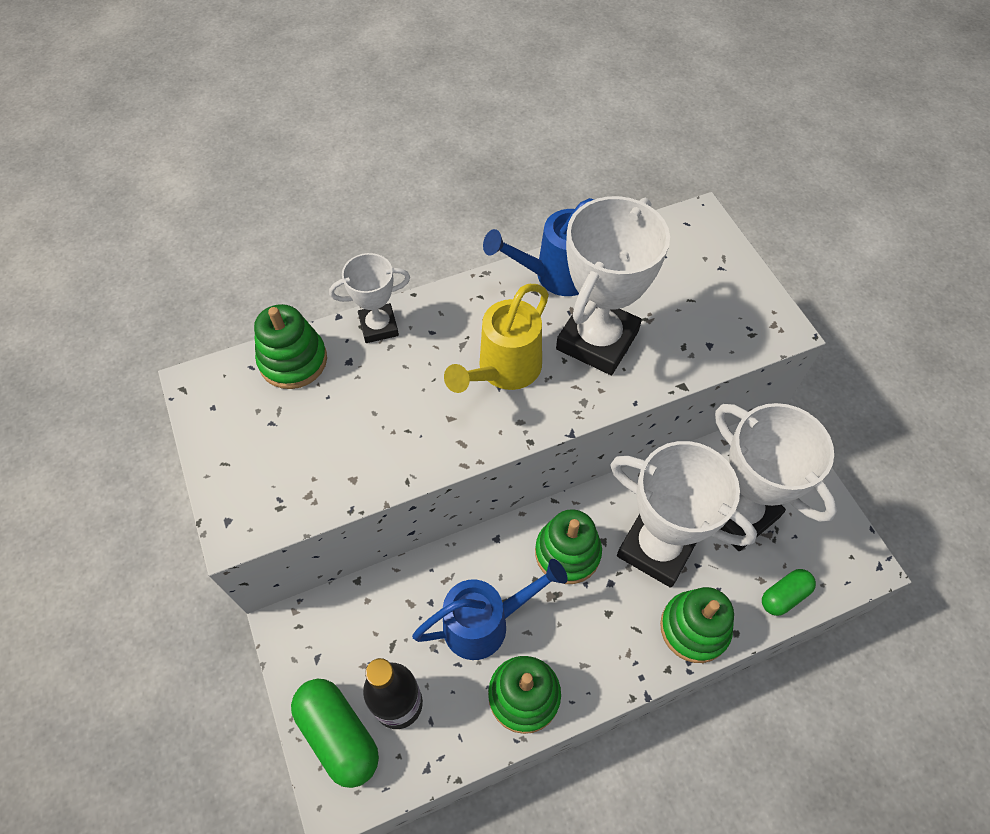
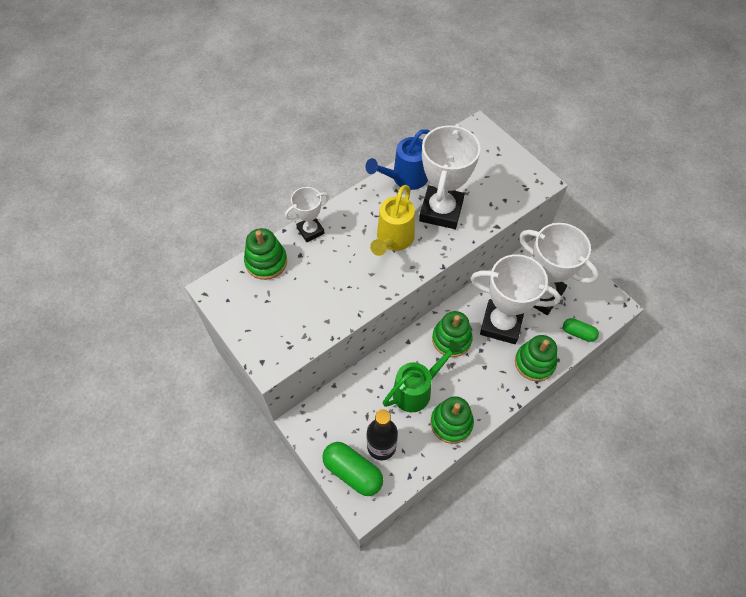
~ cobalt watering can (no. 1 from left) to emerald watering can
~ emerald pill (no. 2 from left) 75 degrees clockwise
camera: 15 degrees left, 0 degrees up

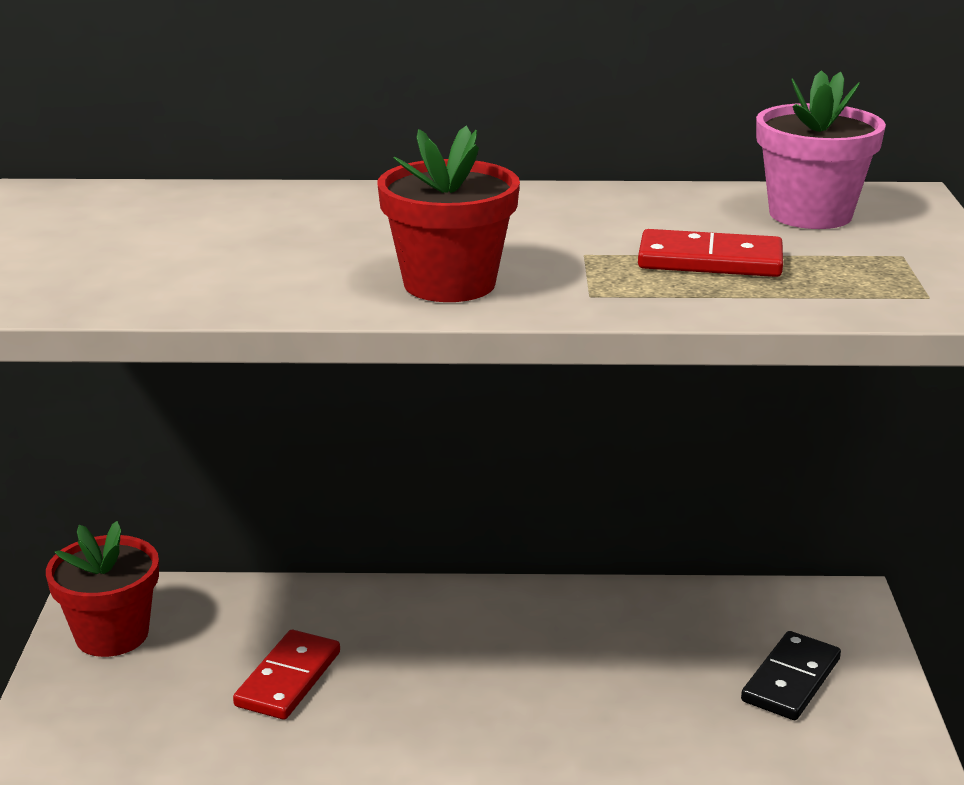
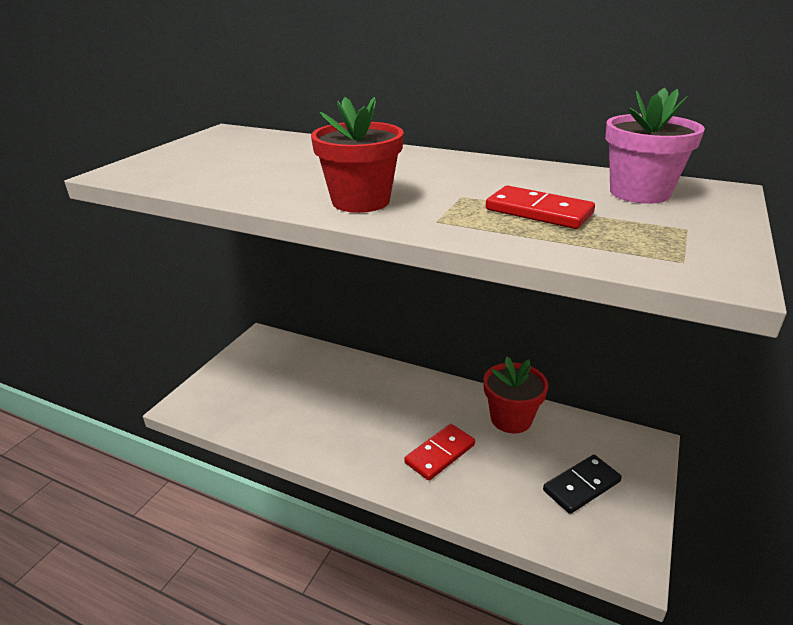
~ scarlet flower pot (no. 1 from left in the first image) to scarlet flower pot (no. 2 from left)
~ scarlet domino tile (no. 1 from left)
camera: 25 degrees right, 5 degrees up

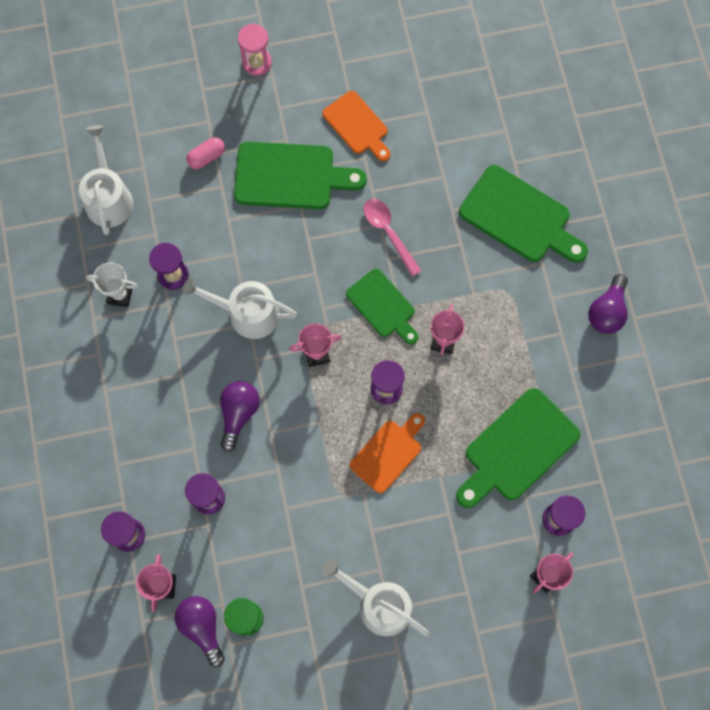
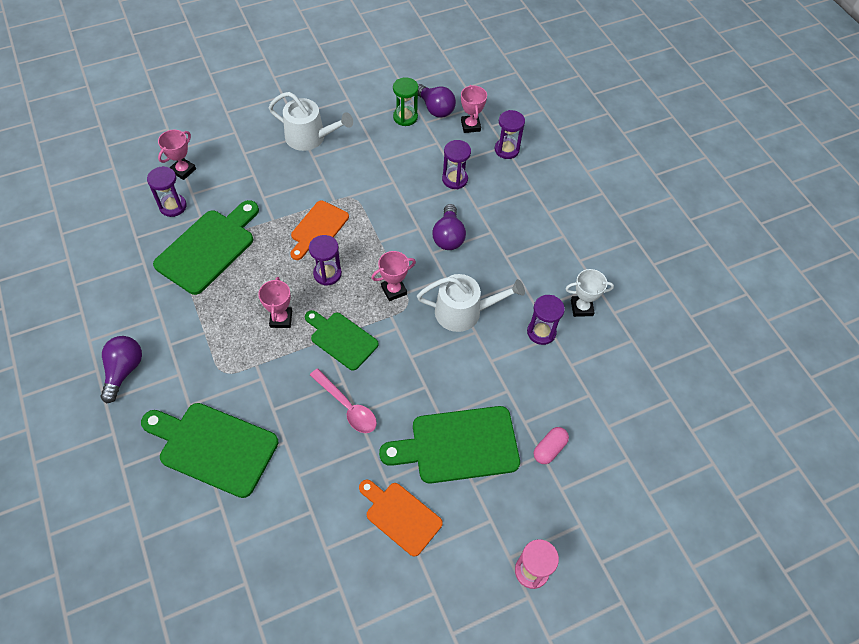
- white watering can (no. 1 from left)
camera: 165 degrees right, 15 degrees down

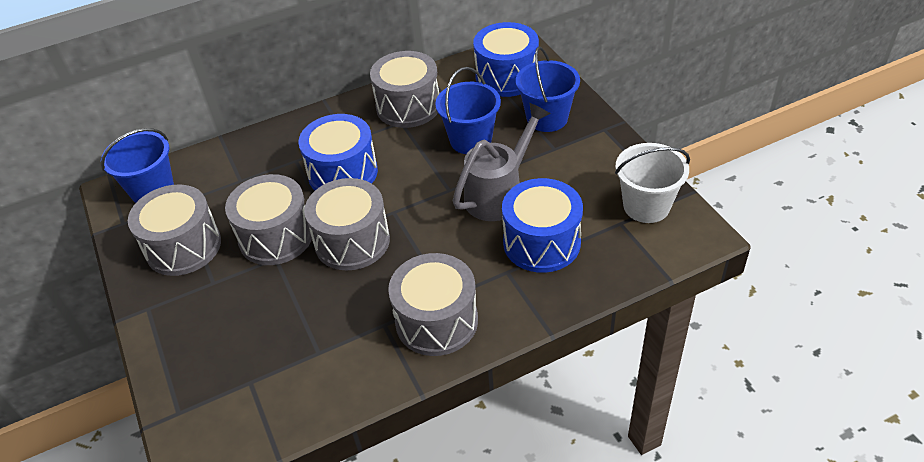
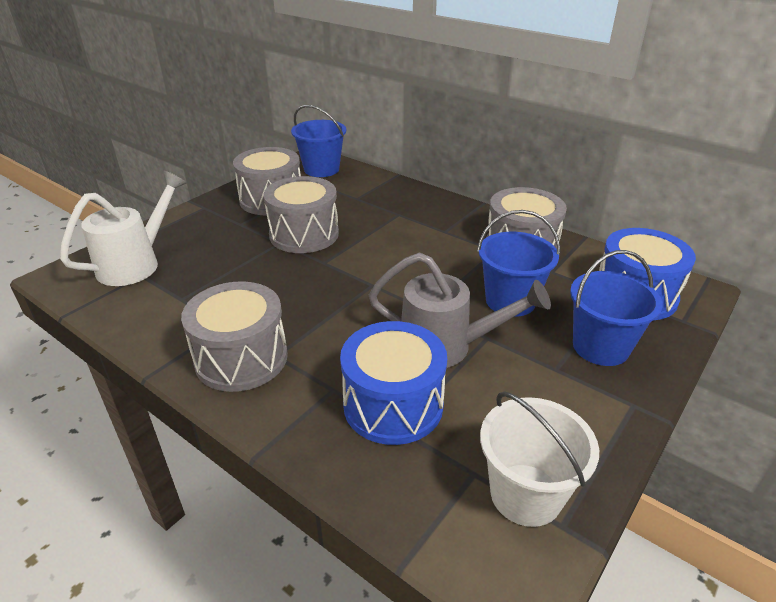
- cobalt snare drum (no. 1 from left)
- grey snare drum (no. 3 from left)
+ white watering can
camera: 60 degrees right, 10 degrees down

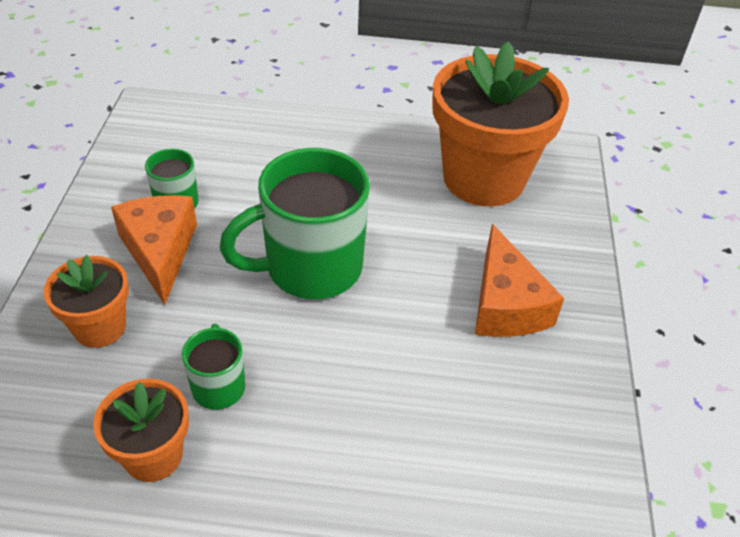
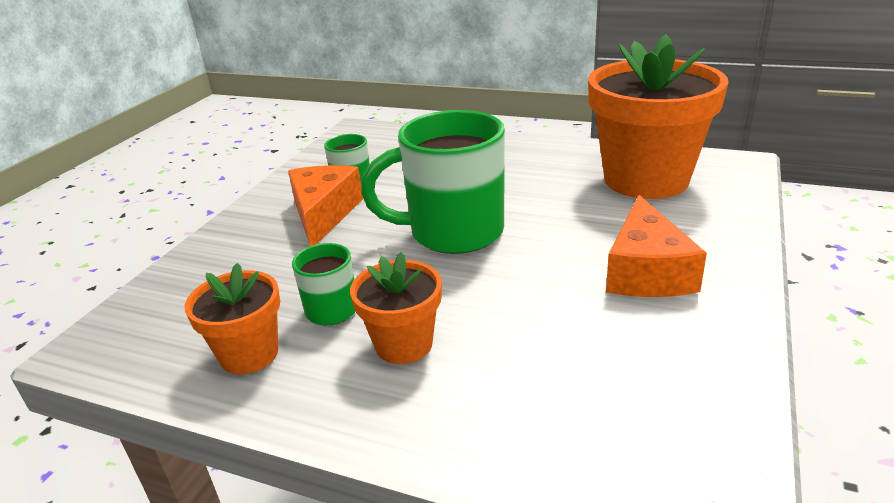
~ orange flower pot (no. 1 from left in the first image) to orange flower pot (no. 2 from left)
camera: 20 degrees right, 15 degrees down

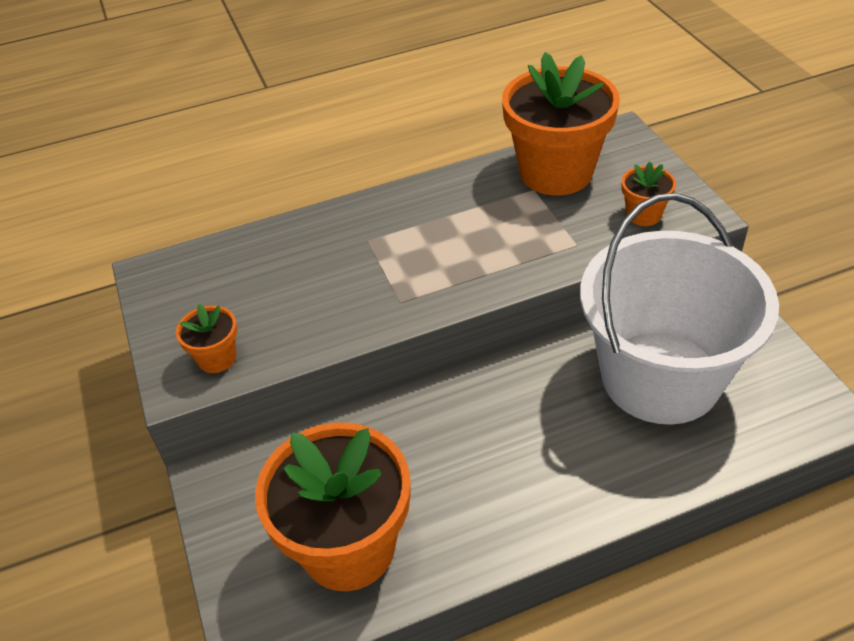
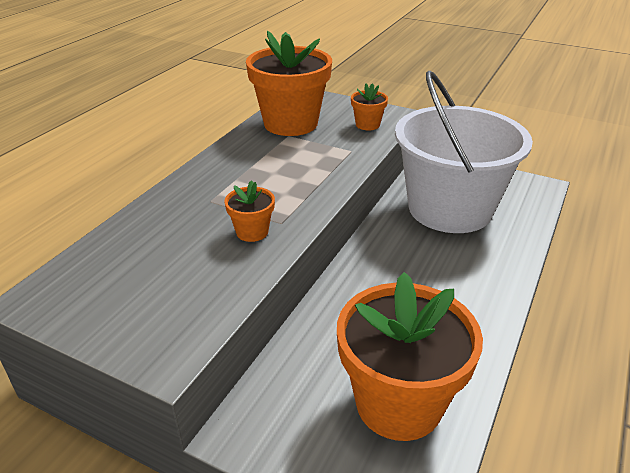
~ orange flower pot (no. 1 from left)
camera: 45 degrees left, 10 degrees down

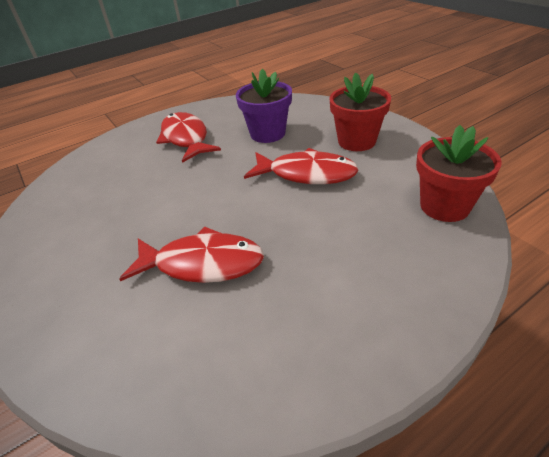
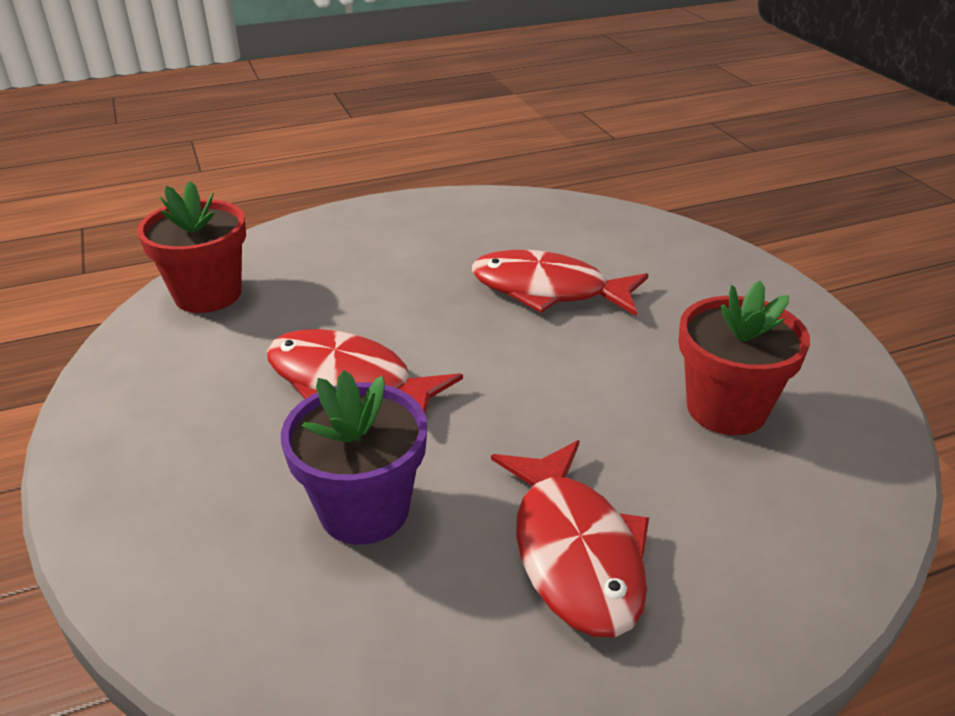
~ scarlet flower pot (no. 1 from left in the first image) to scarlet flower pot (no. 2 from left)
camera: 170 degrees left, 5 degrees down

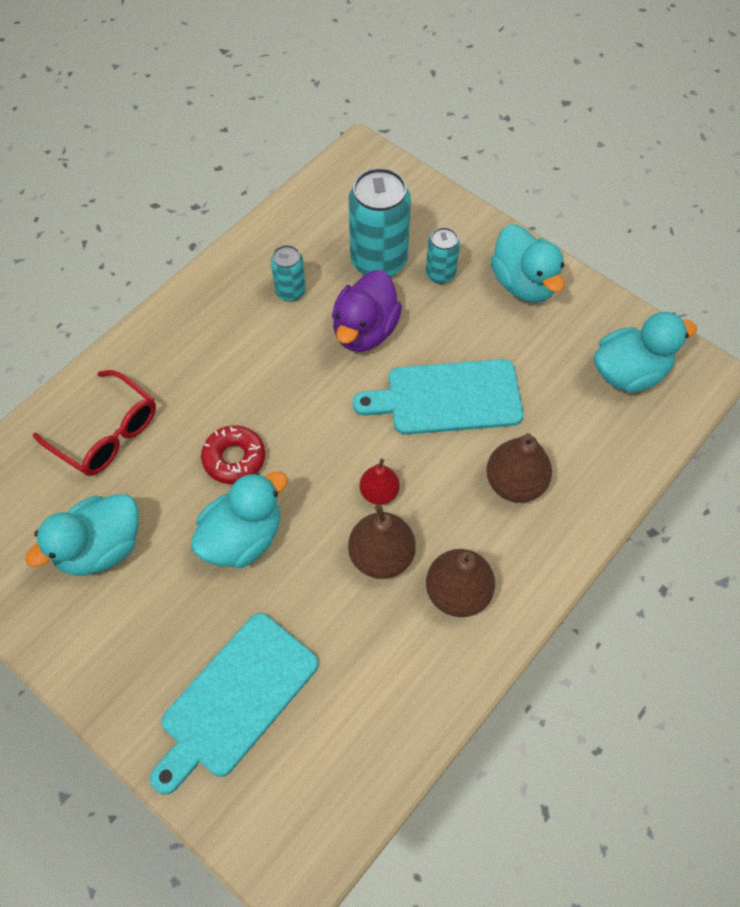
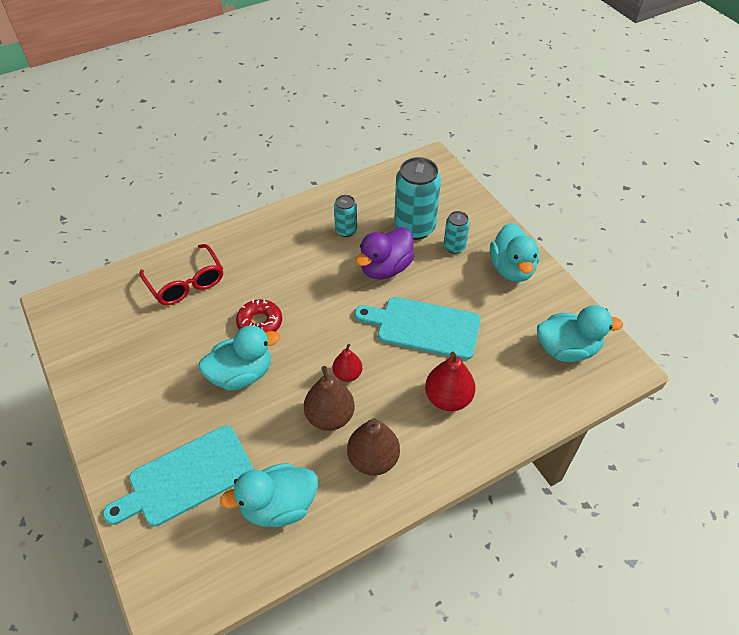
~ aqua toy duck (no. 1 from left in the first image) to aqua toy duck (no. 2 from left)
~ dark brown toy pear (no. 3 from left) to scarlet toy pear (no. 2 from left)
camera: 20 degrees right, 10 degrees down

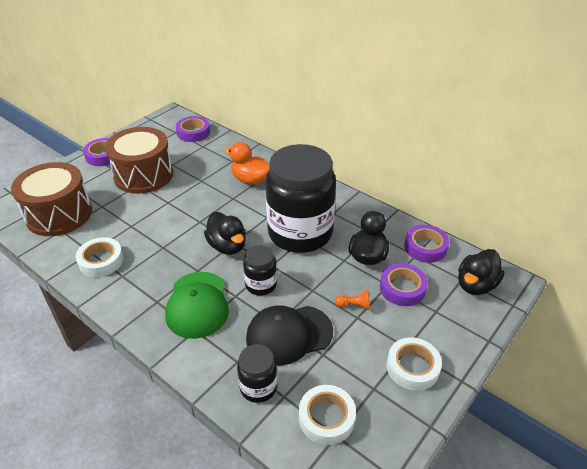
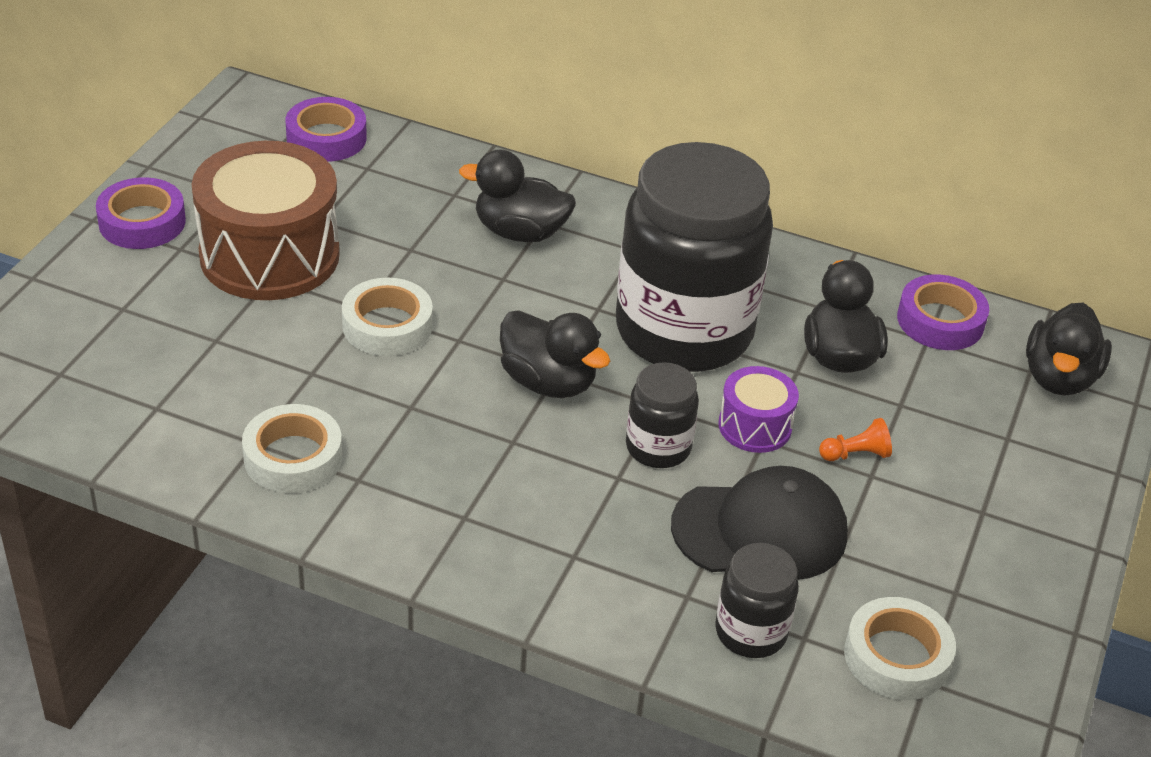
- dark brown snare drum (no. 1 from left)
- emerald baseball cap
~ orange toy duck to jet-black toy duck (no. 1 from left)
~ jet-black baseball cap 150 degrees counterclockwise
- violet tape (no. 3 from left)
~ white tape (no. 3 from left in the first image) to white tape (no. 2 from left)
+ violet snare drum
camera: 20 degrees left, 0 degrees up

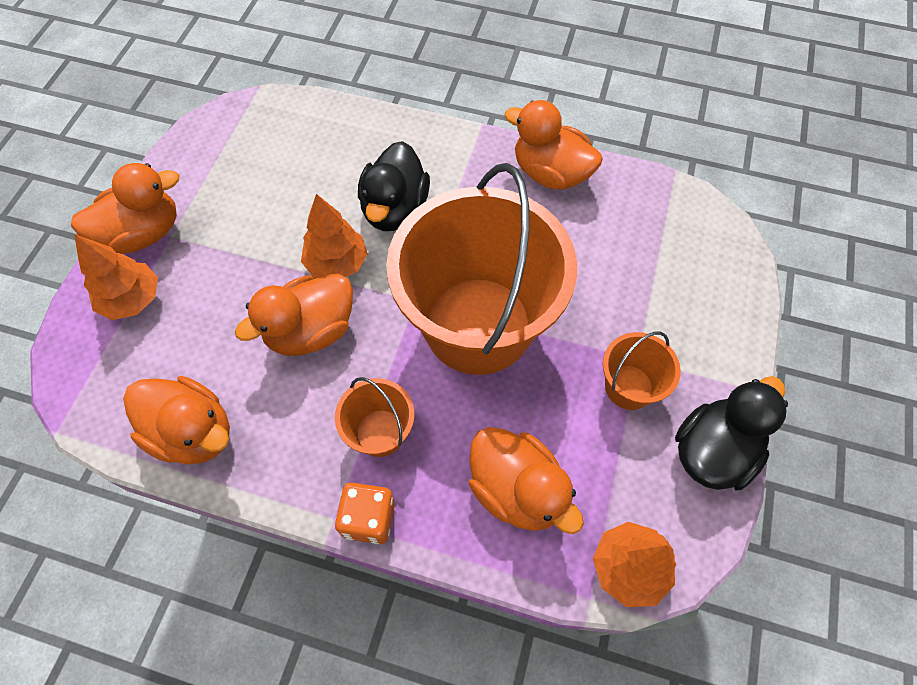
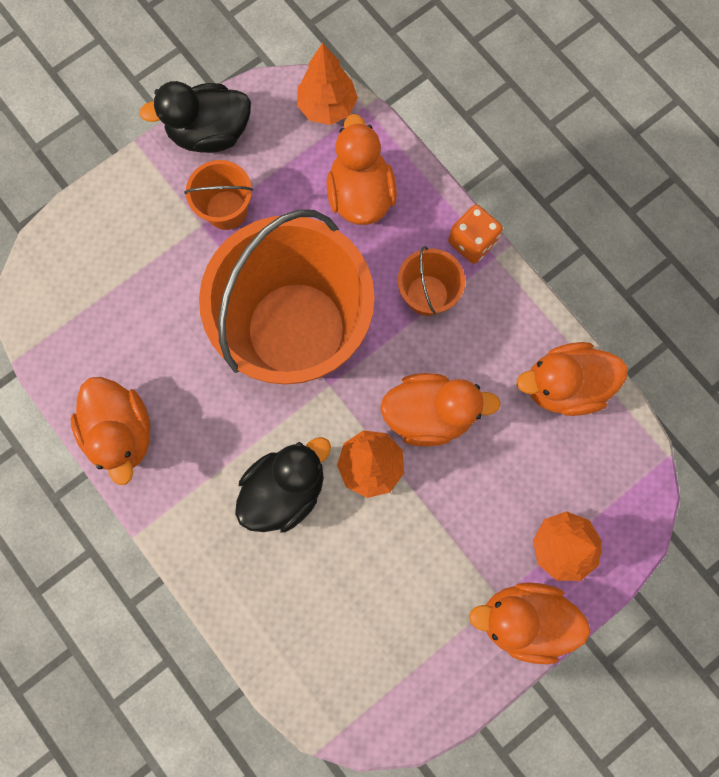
~ orange toy duck (no. 2 from left in the first image) 75 degrees counterclockwise
camera: 145 degrees left, 15 degrees up

